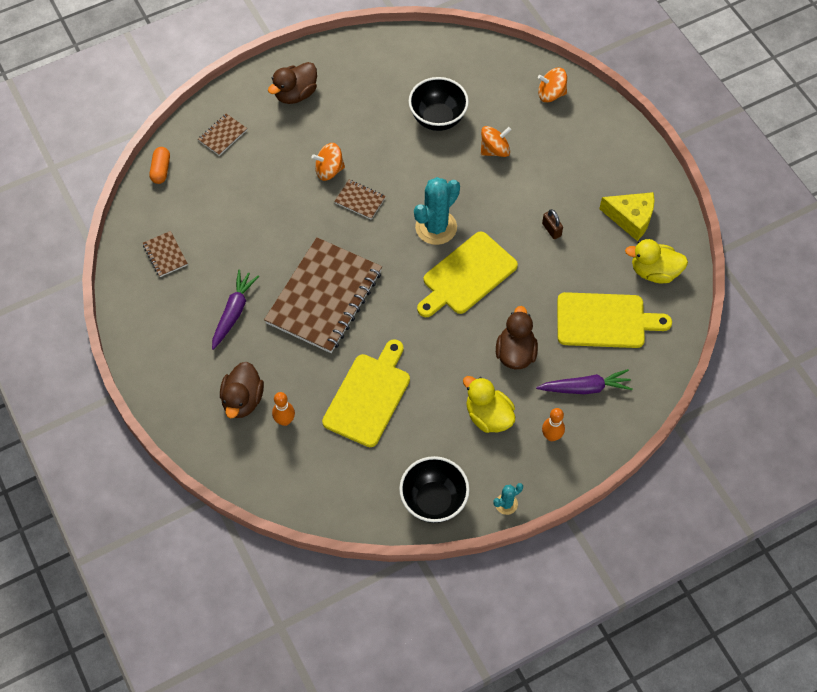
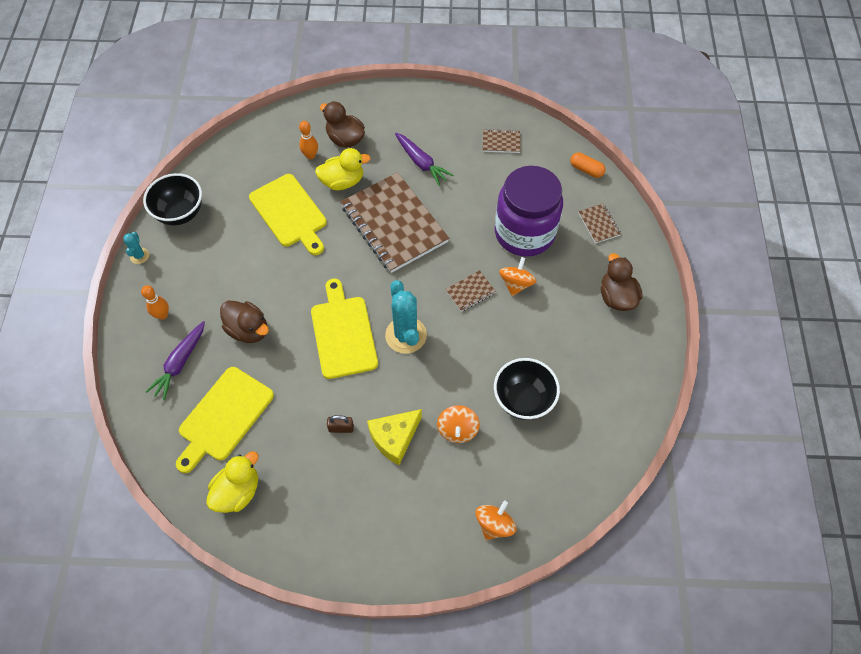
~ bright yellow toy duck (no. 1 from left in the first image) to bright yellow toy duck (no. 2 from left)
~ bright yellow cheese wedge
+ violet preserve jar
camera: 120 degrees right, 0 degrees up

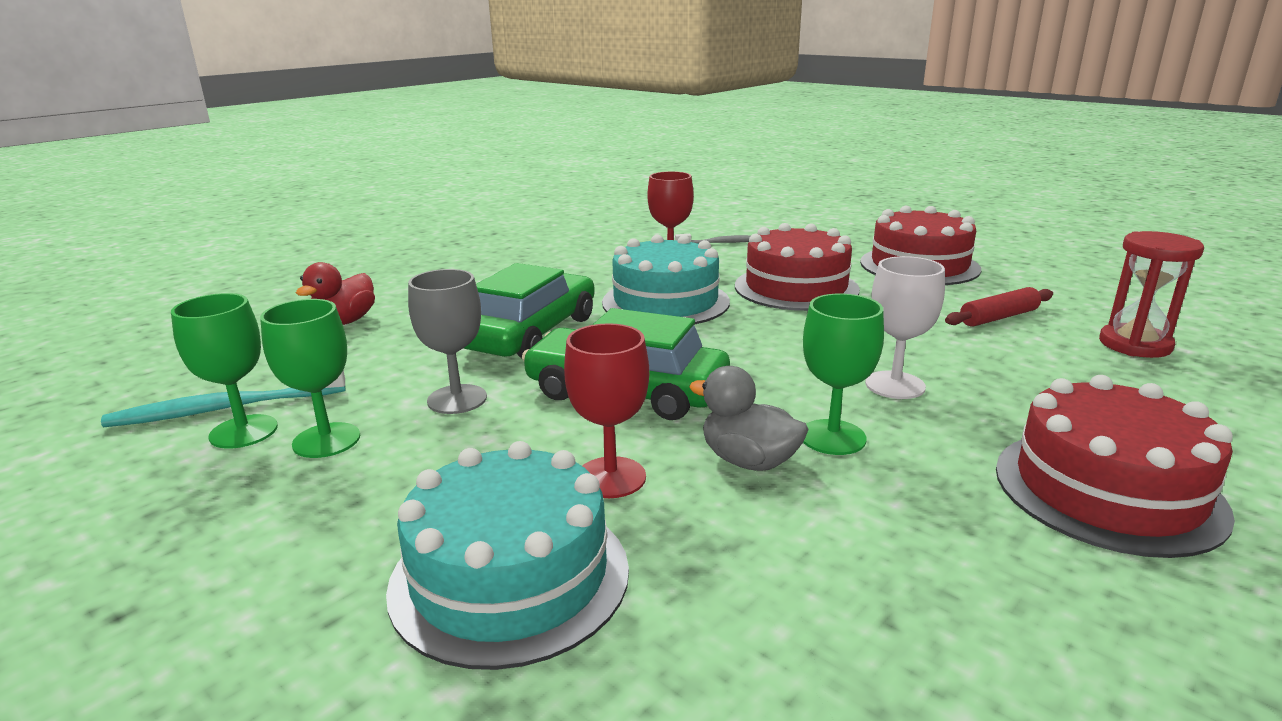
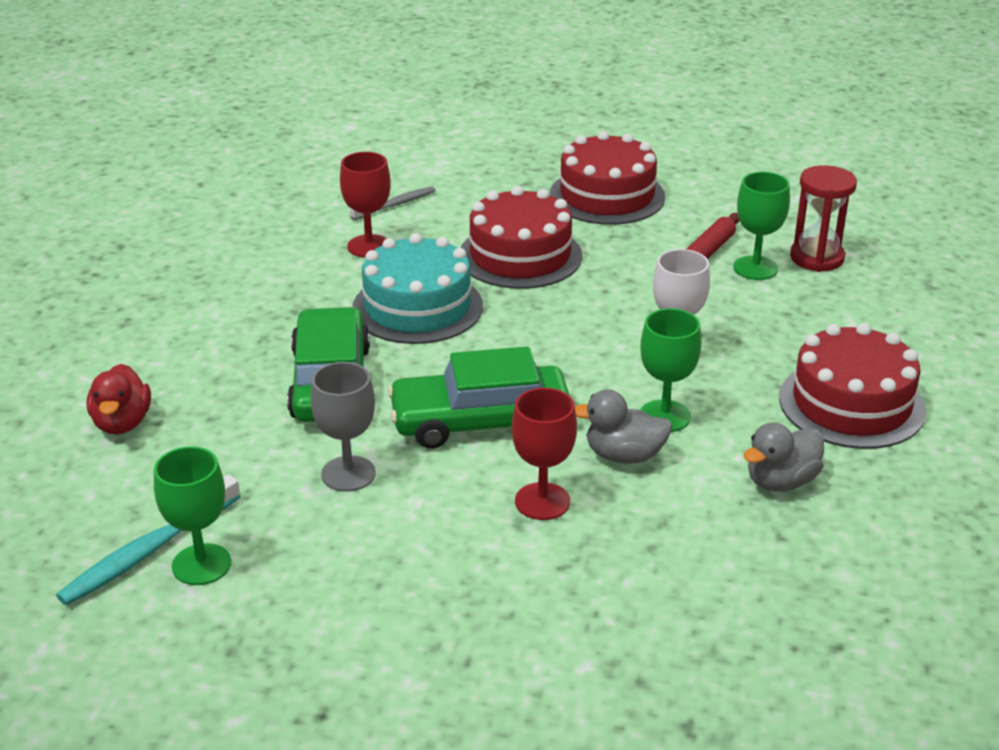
~ emerald chalice (no. 2 from left in the first image) to emerald chalice (no. 3 from left)
- aqua cake (no. 1 from left)
+ grey toy duck (no. 2 from left)
camera: 30 degrees left, 10 degrees up

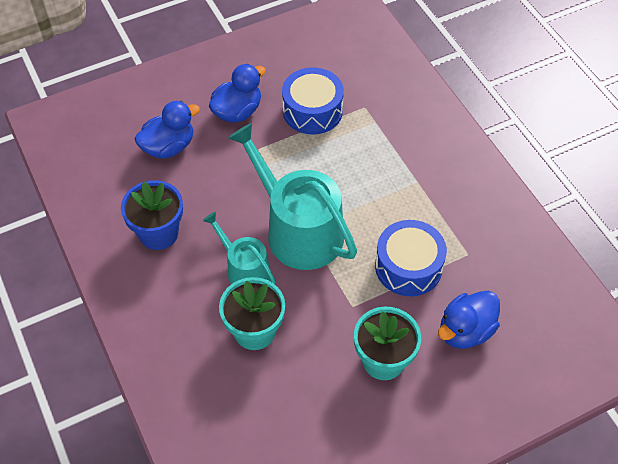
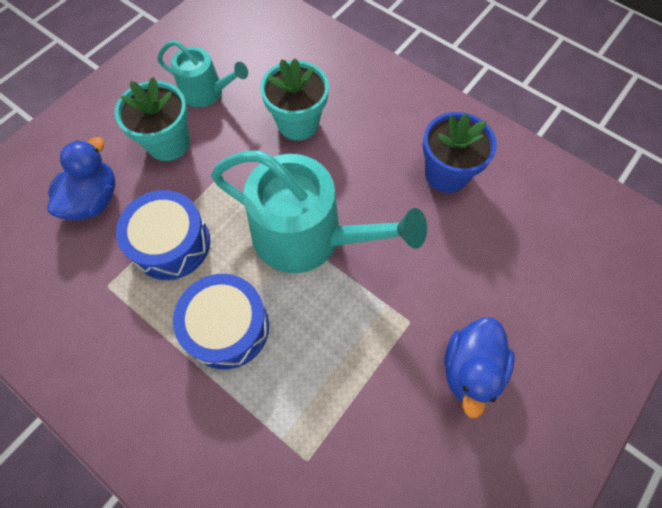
- cobalt toy duck (no. 1 from left)
~ aqua watering can (no. 1 from left)
~ cobalt snare drum (no. 1 from left in the first image) to cobalt snare drum (no. 2 from left)
camera: 155 degrees right, 10 degrees up

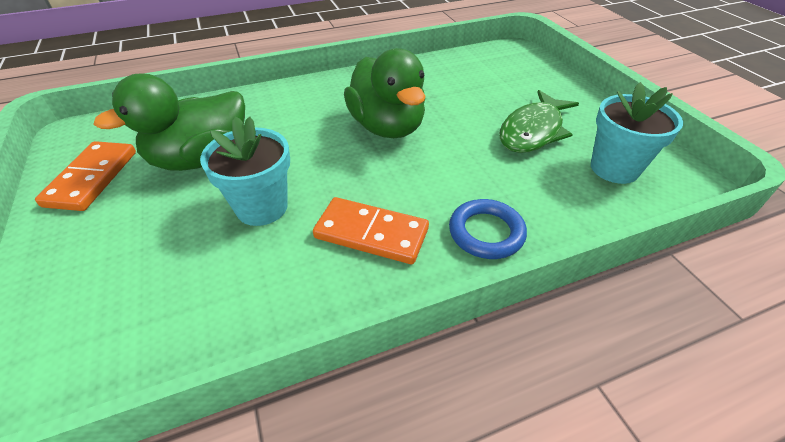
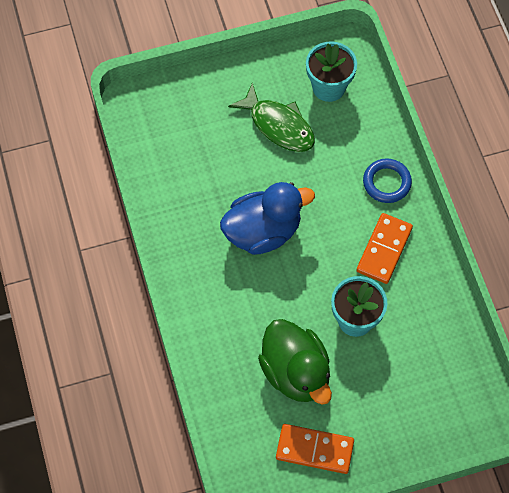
~ emerald toy duck (no. 2 from left) to cobalt toy duck
camera: 85 degrees left, 20 degrees up

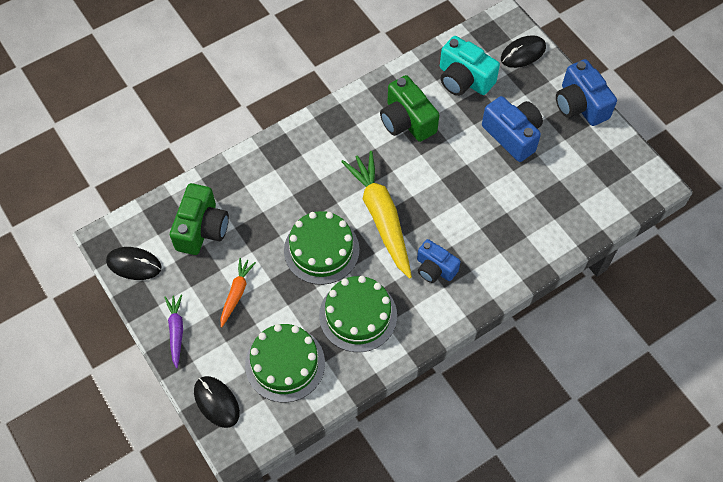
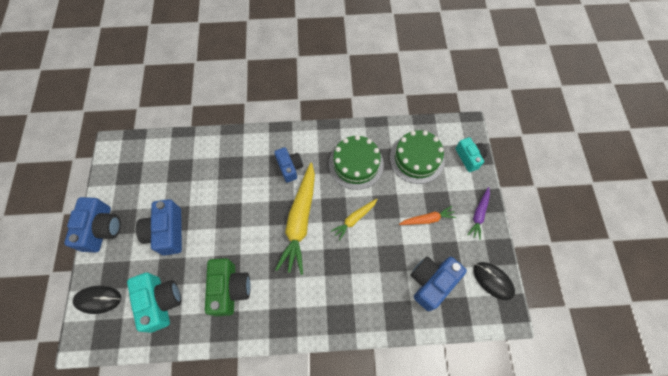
~ emerald compact camera (no. 1 from left) to cobalt compact camera (no. 4 from left)
~ jet-black PC mouse (no. 2 from left) to aqua compact camera (no. 2 from left)
~ orange toy carrot 150 degrees counterclockwise
~ emerald cake (no. 2 from left) to bright yellow toy carrot (no. 2 from left)
camera: 150 degrees left, 5 degrees up

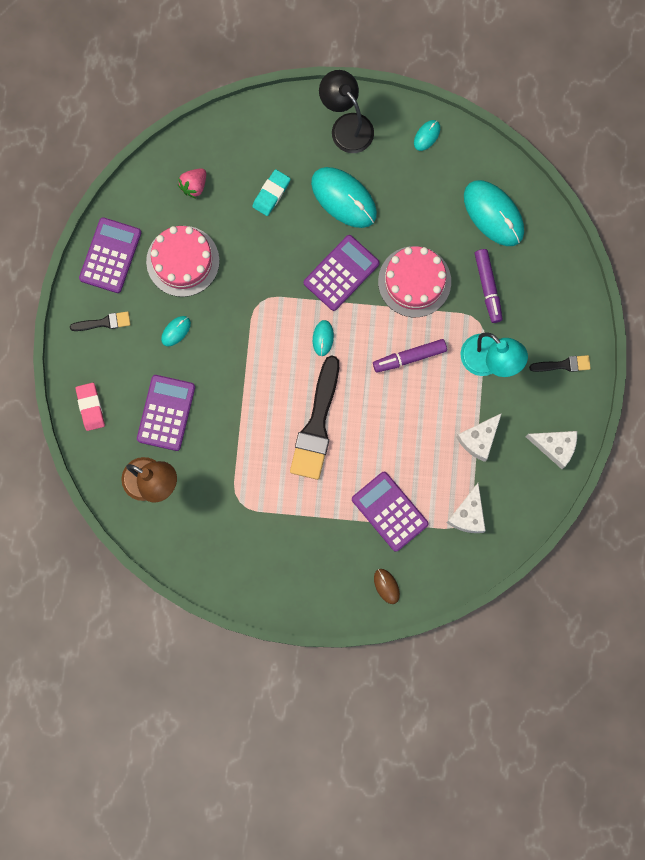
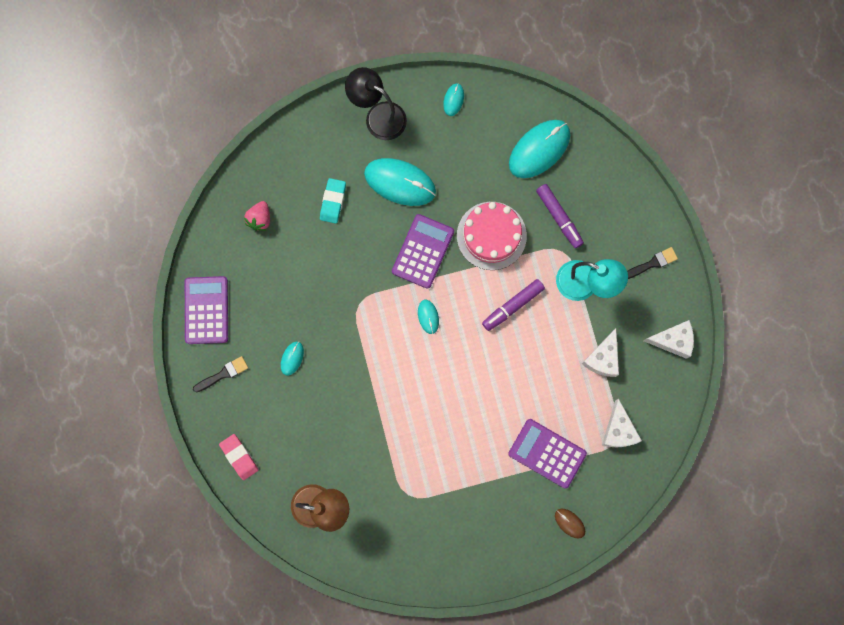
- violet calculator (no. 2 from left)
- rosy cake (no. 1 from left)
- jet-black paint brush (no. 2 from left)
~ aqua PC mouse (no. 5 from left) 75 degrees counterclockwise
camera: 20 degrees left, 0 degrees up

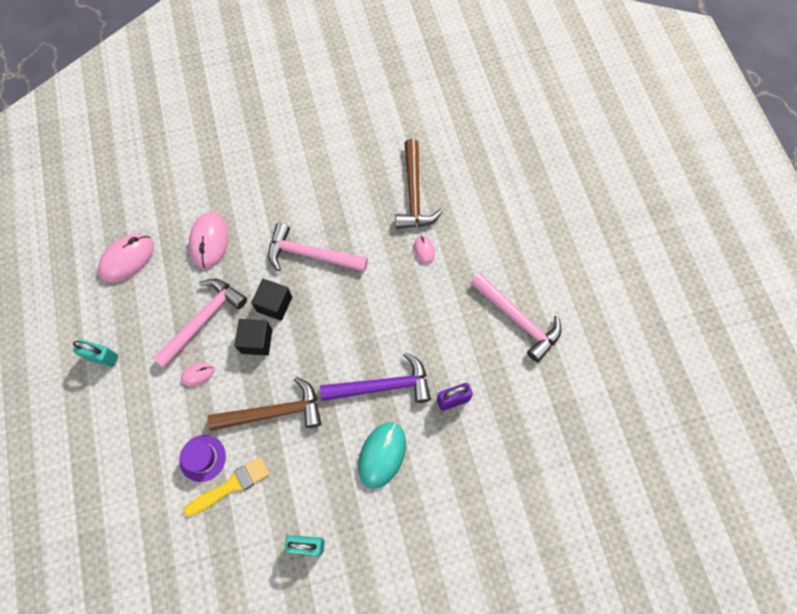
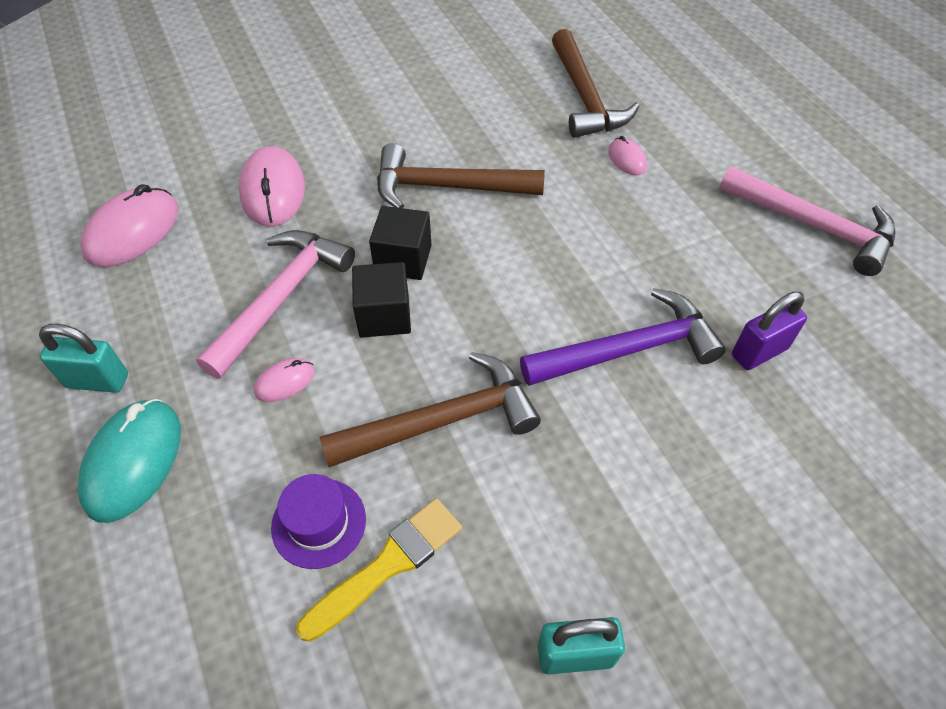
~ rosy claw hammer (no. 2 from left) to dark brown claw hammer (no. 2 from left)
~ aqua PC mouse
camera: 10 degrees left, 15 degrees down

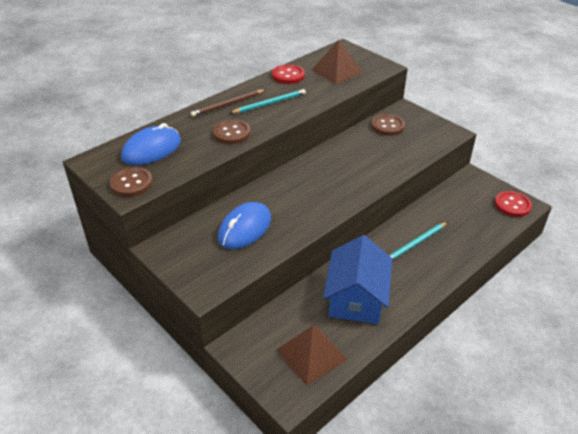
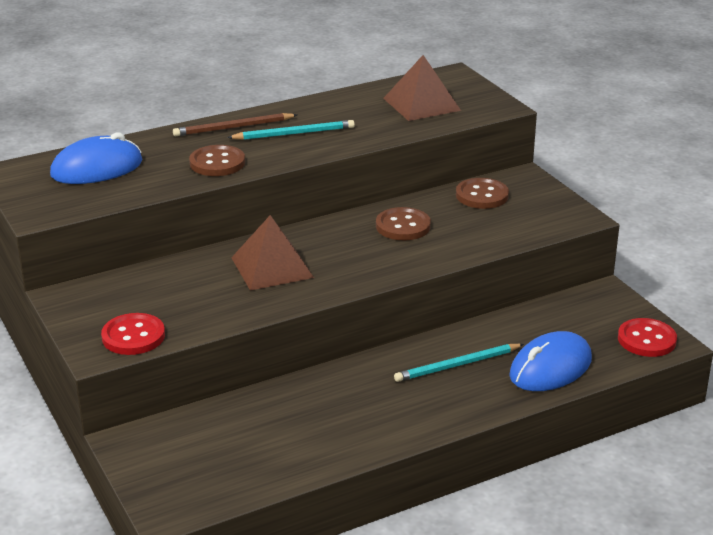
~ dark brown sewing button (no. 1 from left in the first image) to dark brown sewing button (no. 2 from left)
~ cobalt PC mouse (no. 2 from left)
~ scarlet sewing button (no. 1 from left)
~ dark brown solid pyramid (no. 1 from left)
- cobalt house
camera: 15 degrees right, 10 degrees down

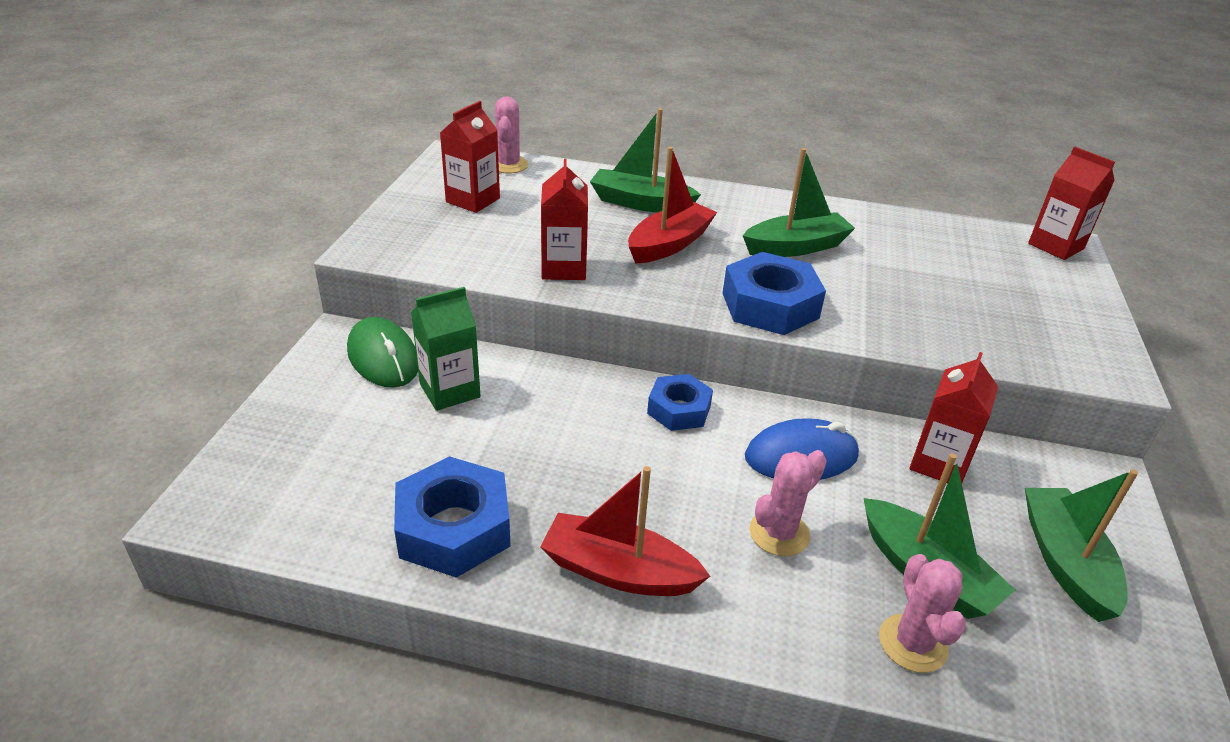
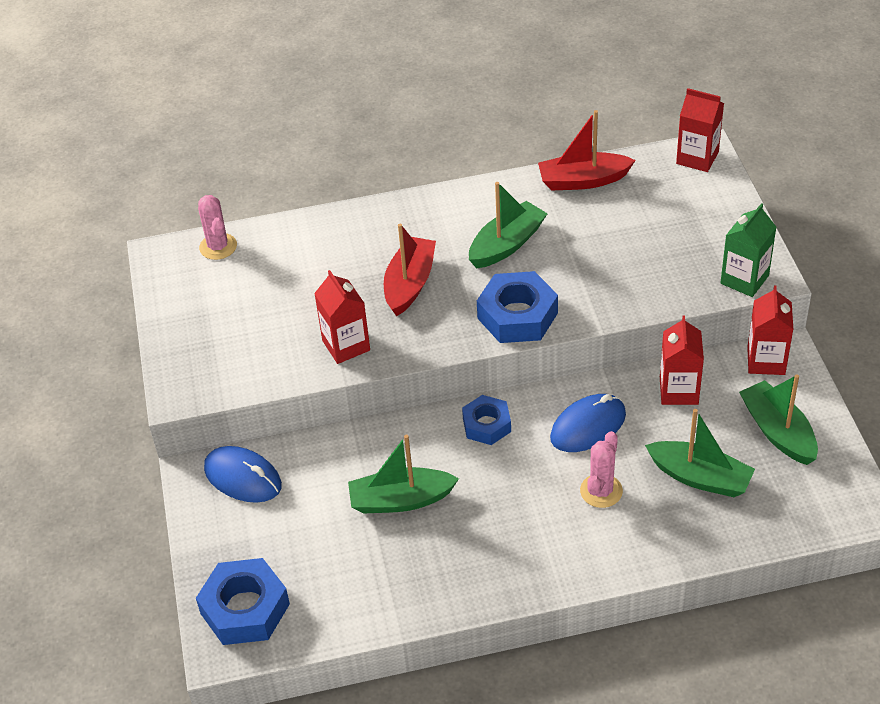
~ emerald PC mouse to cobalt PC mouse (no. 1 from left)
~ cobalt hexagon nut (no. 1 from left)
~ emerald juice carton
~ scarlet juice carton (no. 1 from left in the first image) to scarlet juice carton (no. 4 from left)
~ scarlet boat (no. 1 from left in the first image) to scarlet boat (no. 2 from left)
~ emerald boat (no. 1 from left)
- rosy prickly plant (no. 3 from left)
camera: 20 degrees left, 10 degrees up

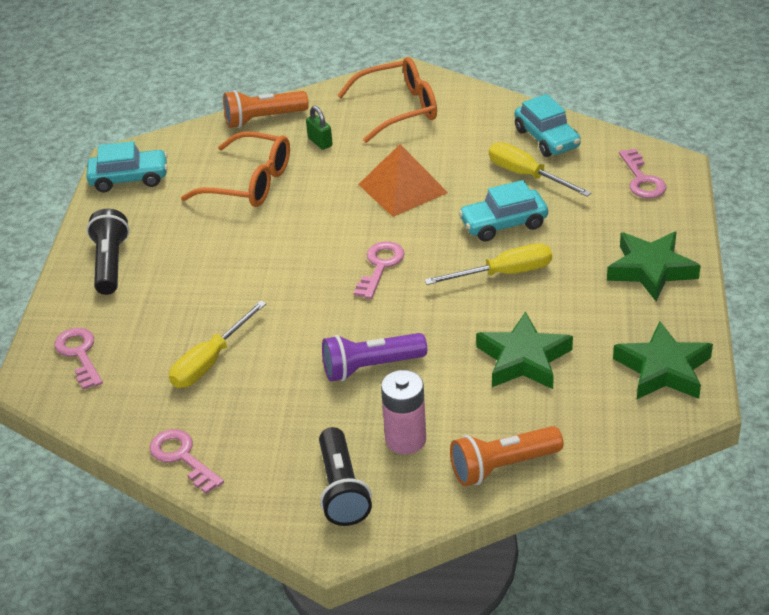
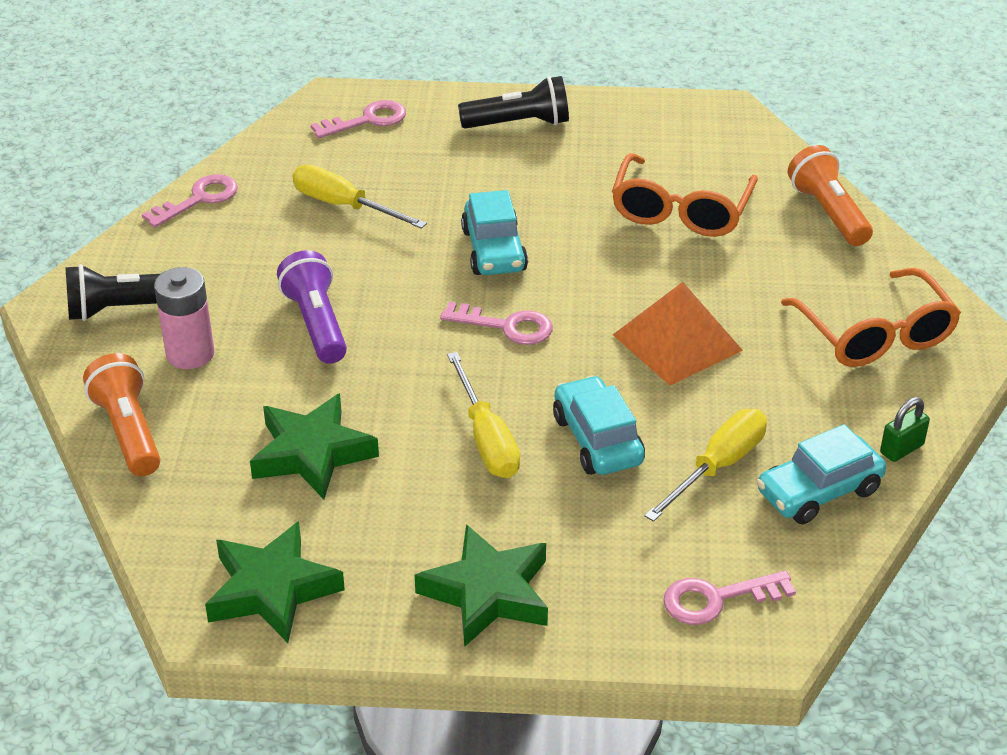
~ aqua toy car (no. 1 from left)
~ emerald lock
camera: 85 degrees right, 0 degrees up

